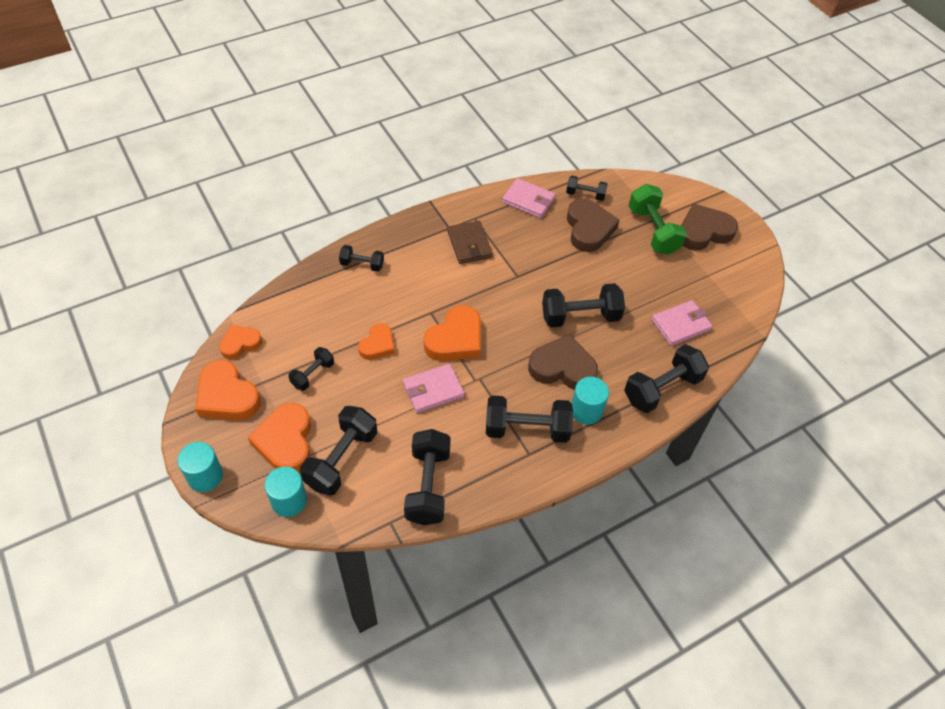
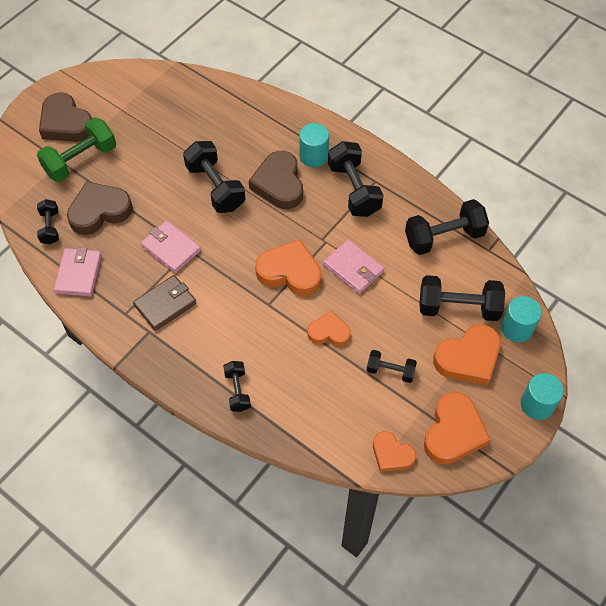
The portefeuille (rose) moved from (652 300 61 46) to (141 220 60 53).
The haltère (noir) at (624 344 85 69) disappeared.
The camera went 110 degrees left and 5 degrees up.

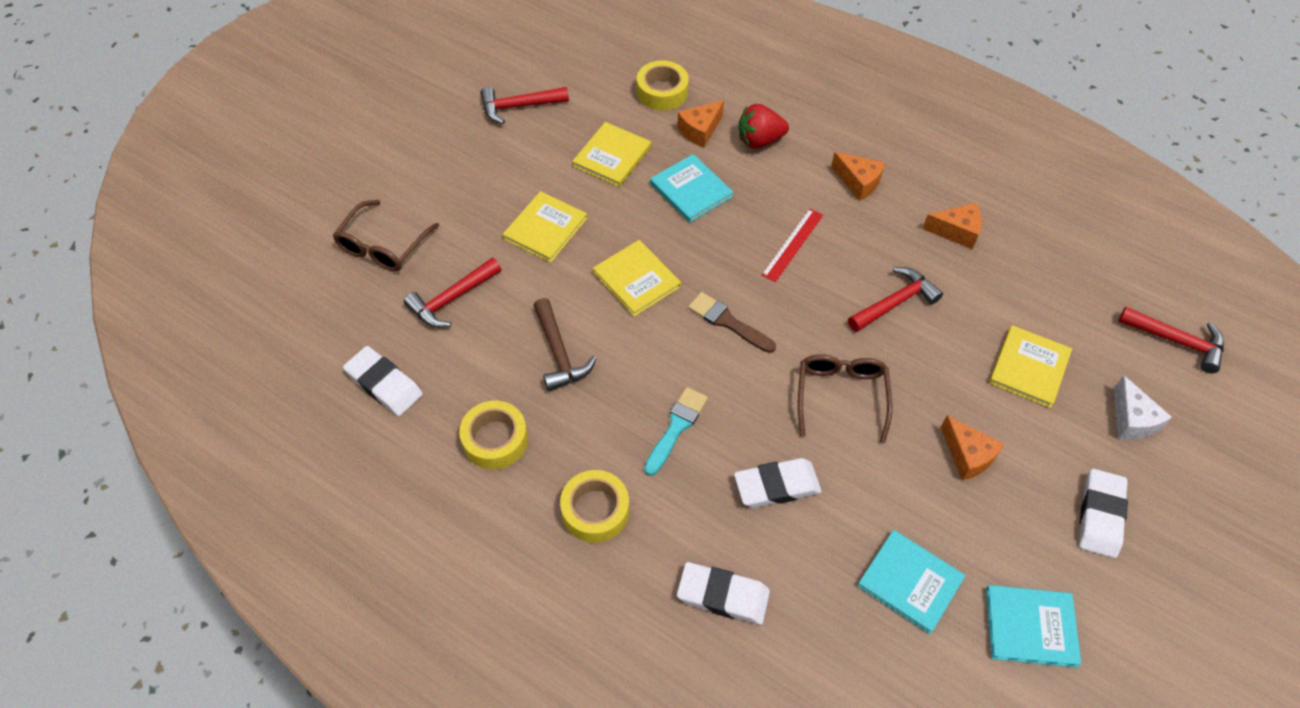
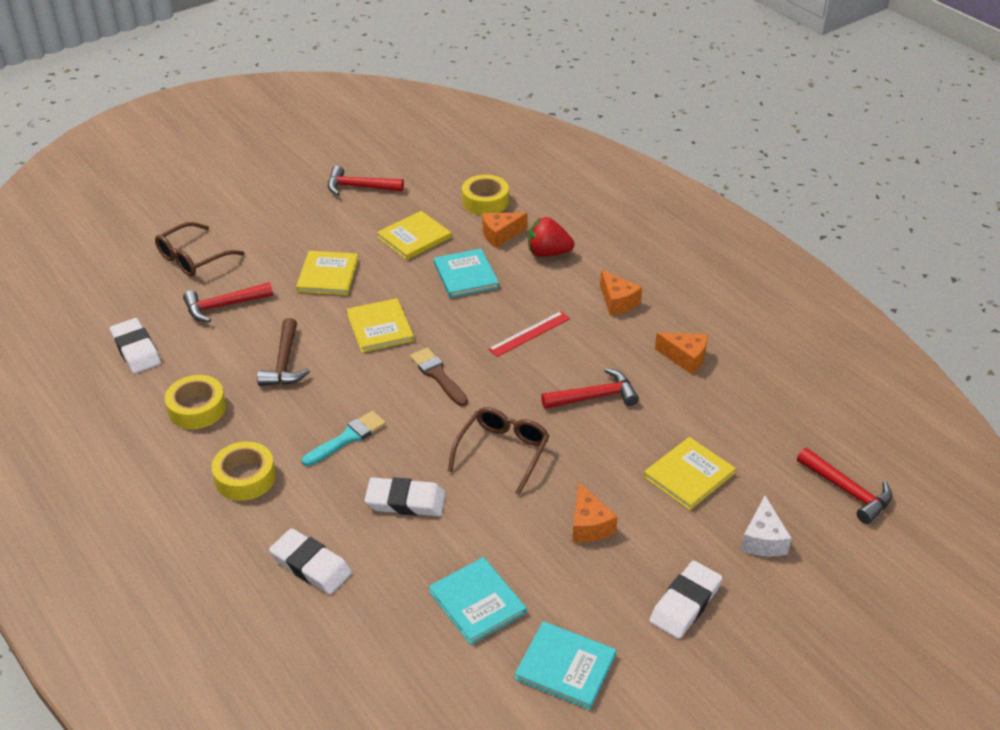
The livre (jaune) at (503 191 84 72) turned 45 degrees counterclockwise.
The camera went 20 degrees right and 15 degrees down.

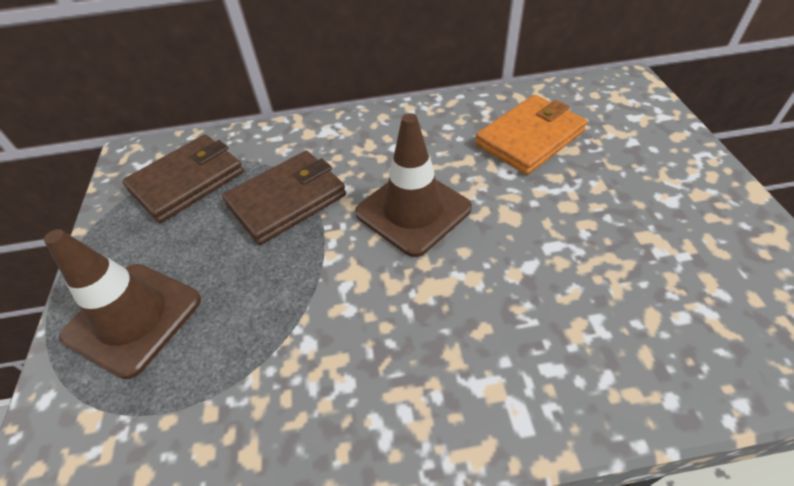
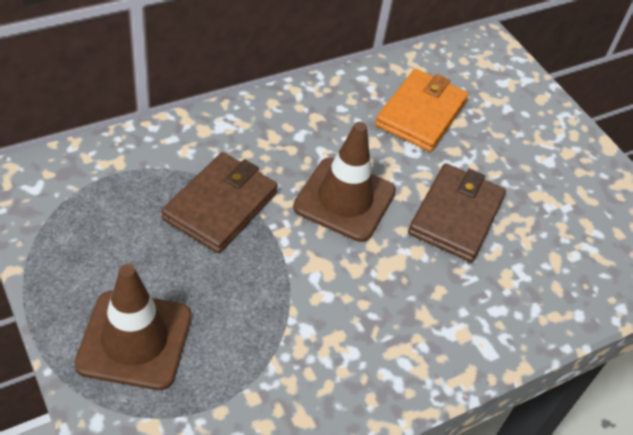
The portefeuille (marron) moved from (122 134 122 89) to (408 163 98 99).
The camera went 30 degrees left and 0 degrees up.

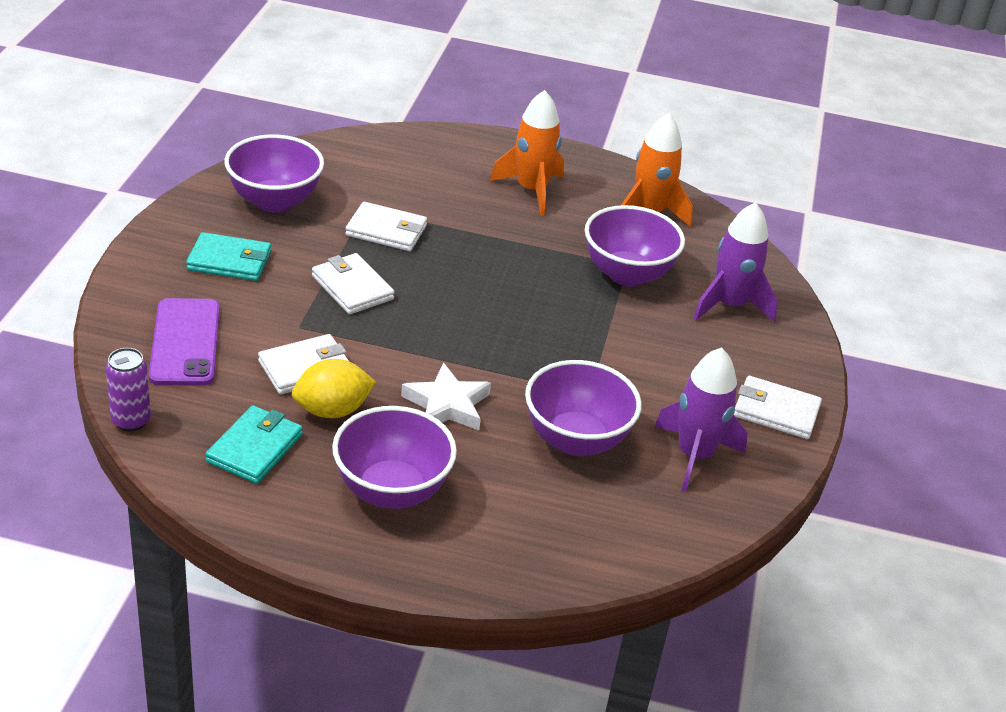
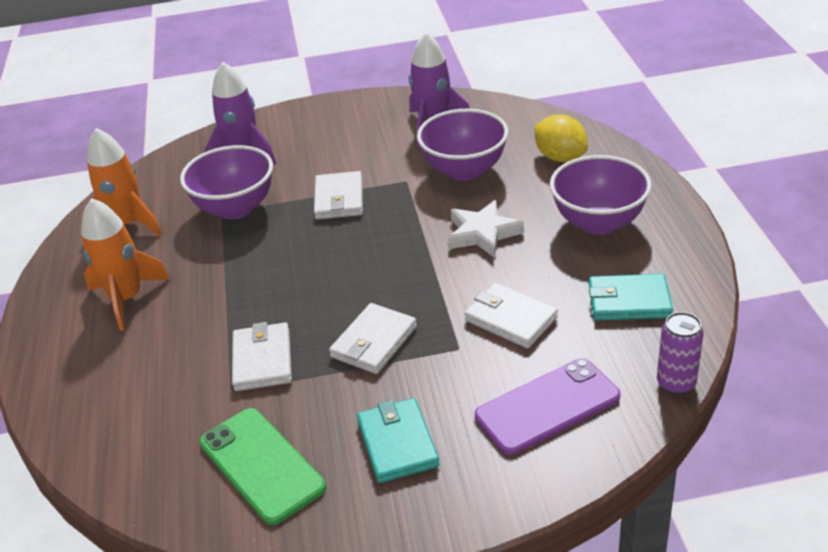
The bol (violet) at (224 134 100 79) was replaced by the téléphone (vert) at (200 408 126 117).
The citron (jaune) moved from (292 359 84 59) to (534 115 54 47).
The portefeuille (blanc) moved from (734 376 88 63) to (314 171 49 49).
The camera went 105 degrees left and 0 degrees up.

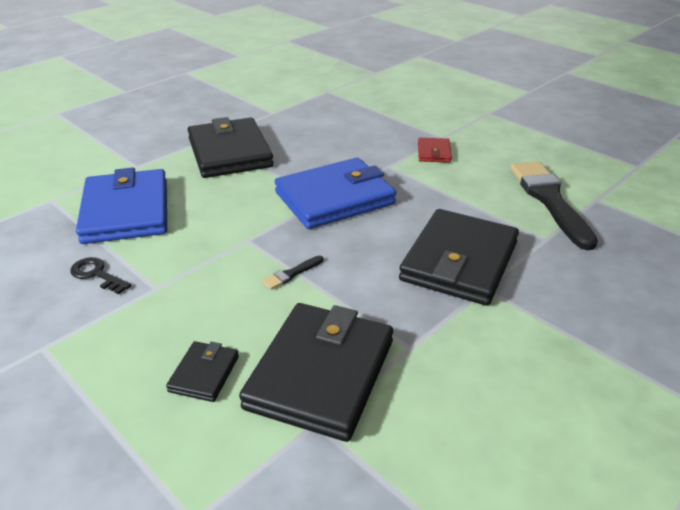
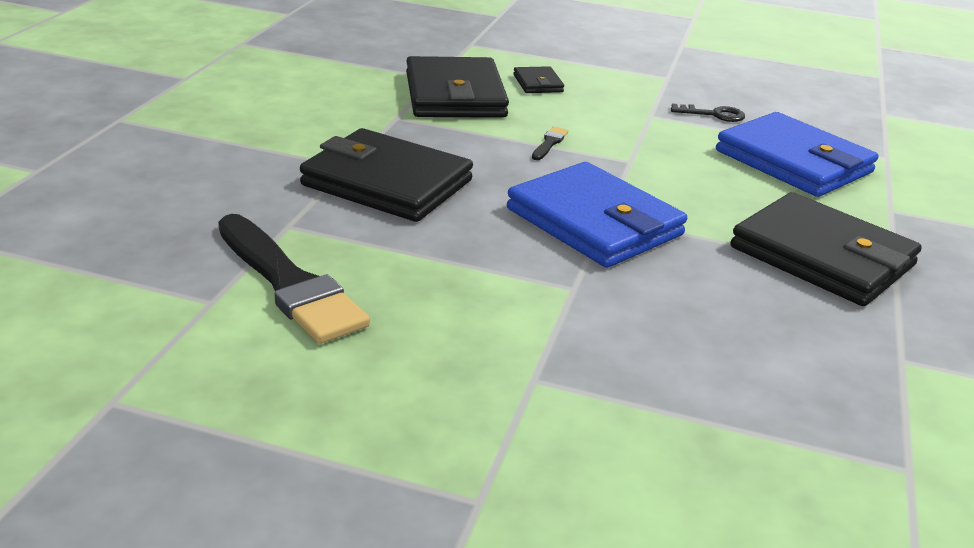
The portefeuille (rouge) at (418 138 34 25) disappeared.
The portefeuille (bleu) at (275 158 121 71) turned 75 degrees counterclockwise.
The portefeuille (noir) at (399 209 120 97) turned 60 degrees counterclockwise.
The camera went 150 degrees right and 5 degrees down.

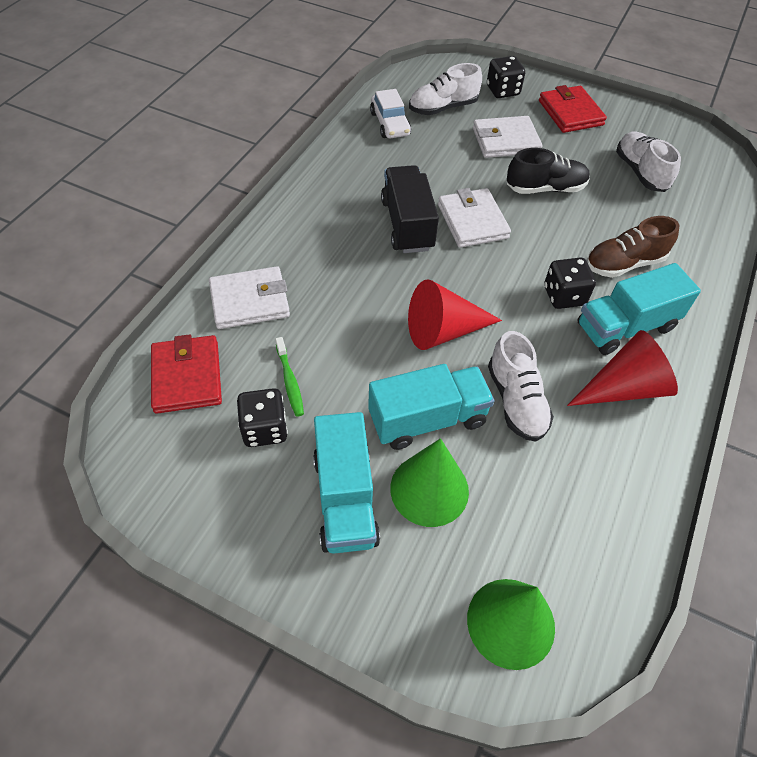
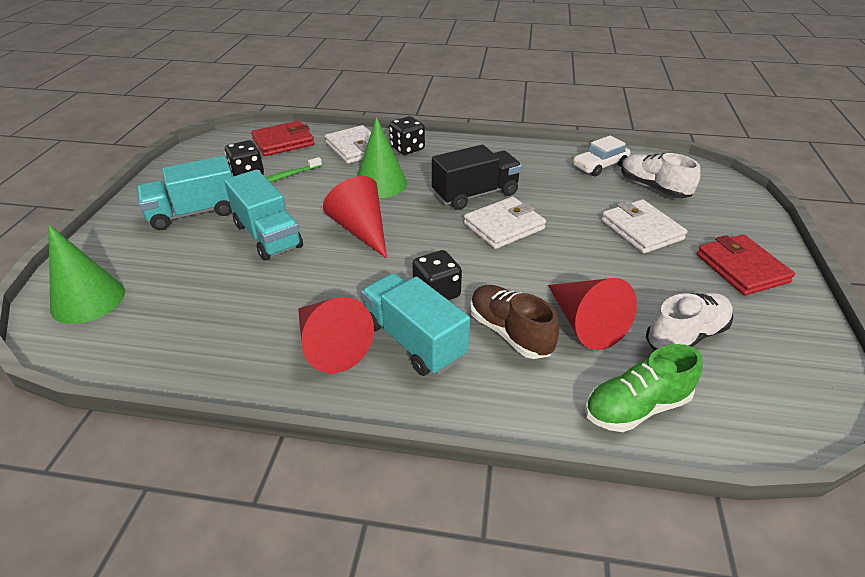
The dé (noir) moved from (487 56 38 42) to (389 116 36 39).
The portefeuille (rouge) at (539 85 68 48) turned 75 degrees counterclockwise.
The chaussure (noir) at (507 148 83 46) disappeared.
The chaussure (blanc) at (488 331 66 111) disappeared.
The cône (vert) moved from (390 438 79 89) to (357 117 50 81).
The cône (rouge) at (548 278 89 72) appeared.
The chaussure (vert) at (585 344 117 88) appeared.
The camera went 75 degrees right and 15 degrees down.

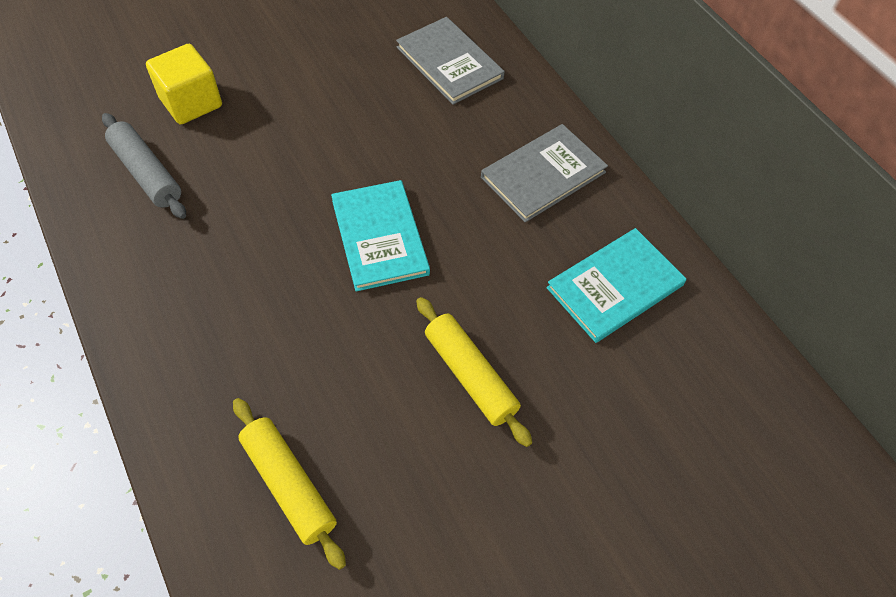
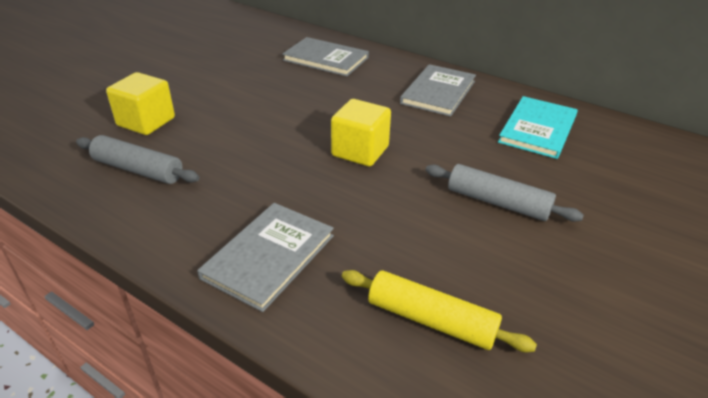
The livre (turquoise) at (331 180 99 112) was replaced by the cube (jaune) at (331 99 60 67).
The rouleau à pâtisserie (jaune) at (416 297 116 150) became the rouleau à pâtisserie (gris) at (426 164 158 57).
The livre (gris) at (197 203 137 109) appeared.
The camera went 25 degrees left and 20 degrees down.

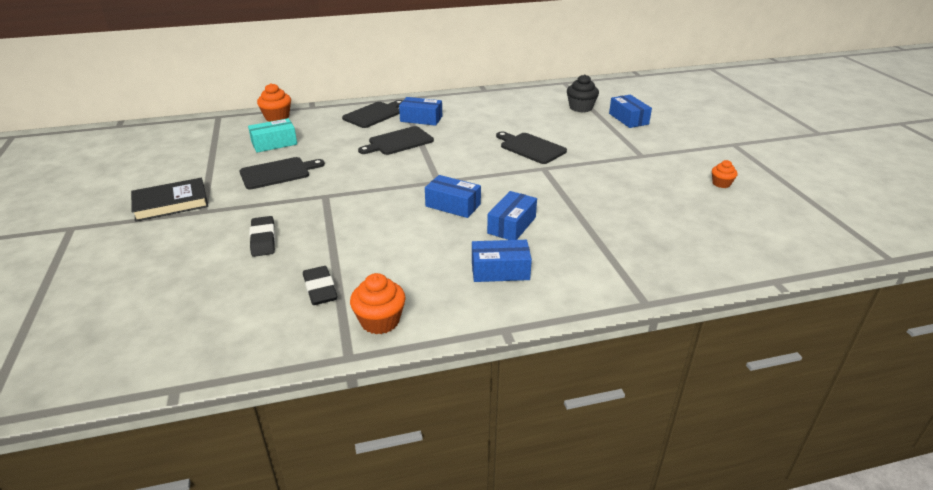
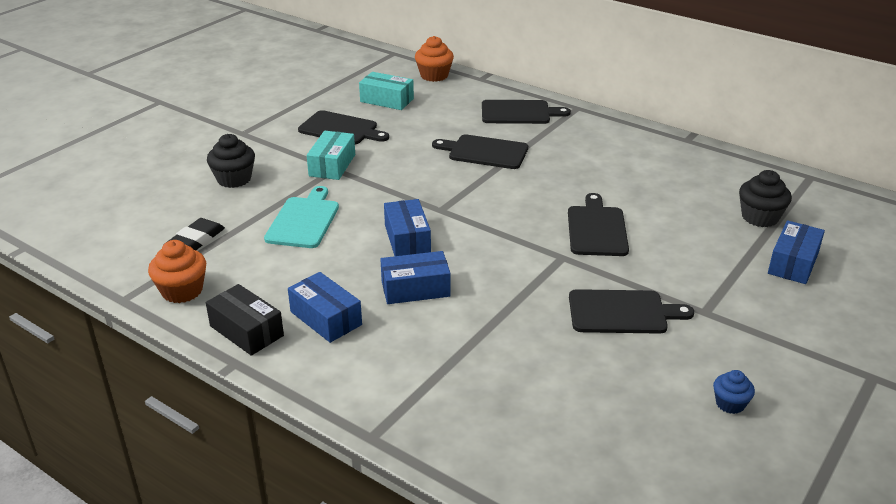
The boîte (bleu) at (399 97 43 29) disappeared.
The muffin (orange) at (712 160 25 28) became the muffin (bleu) at (713 370 42 44).
The livre (noir) at (131 178 77 44) disappeared.
The gomme (noir) at (249 216 26 41) was replaced by the muffin (noir) at (207 134 48 54).
The boîte (turquoise) at (307 131 48 49) appeared.
The planche à découper (turquoise) at (264 186 75 62) appeared.
The boîte (noir) at (206 284 78 72) appeared.
The planche à découper (noir) at (569 289 125 45) appeared.
The camera went 50 degrees right and 0 degrees up.

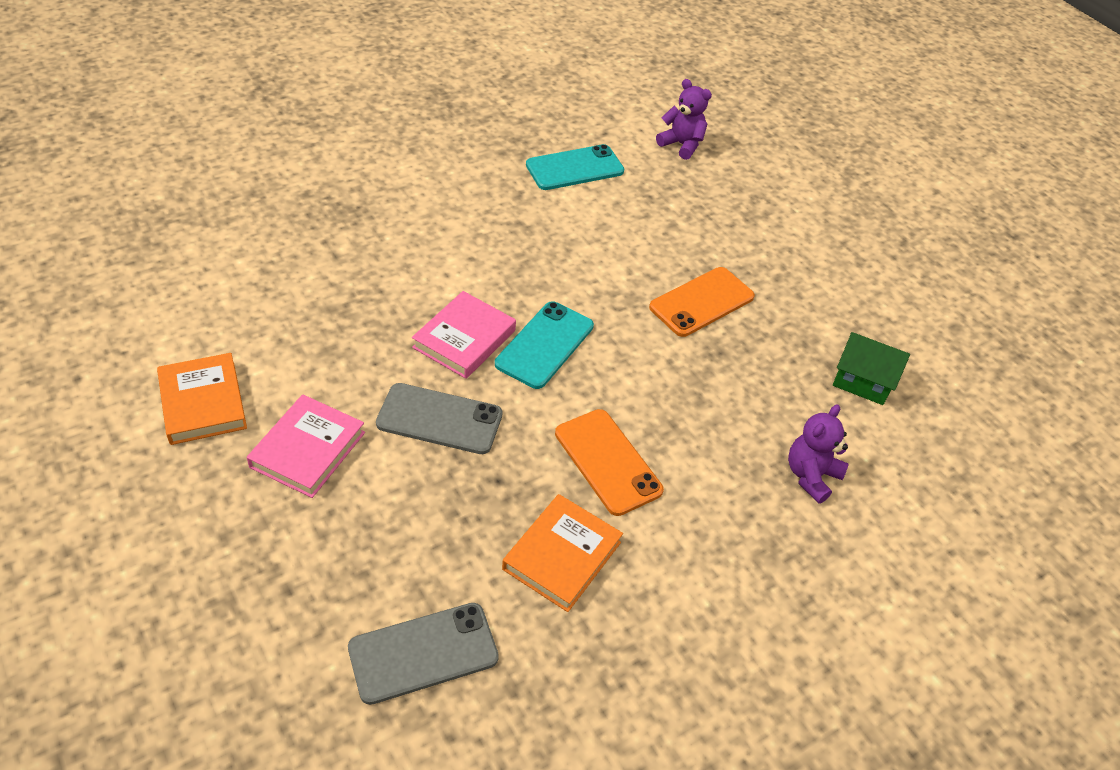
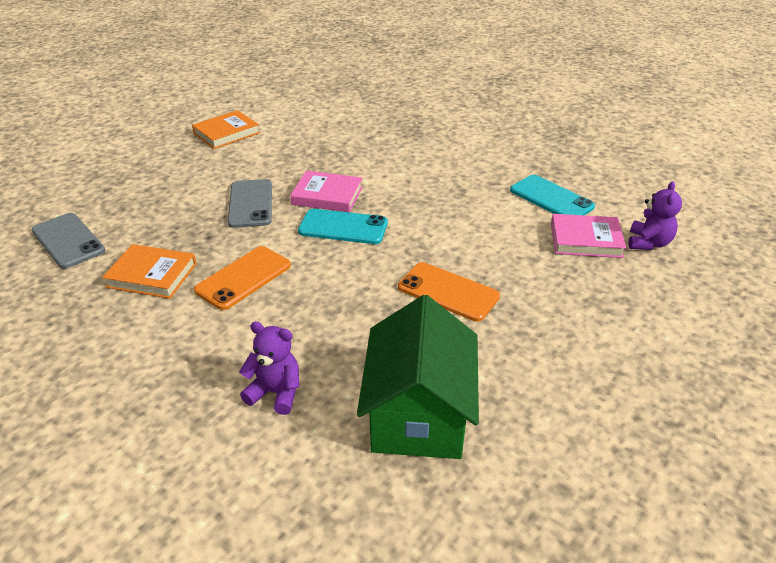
The maison (vert) at (833 332 77 73) changed to 1.85 times the size.
The livre (rose) moved from (247 394 118 104) to (551 214 75 44).
The camera went 75 degrees right and 10 degrees down.

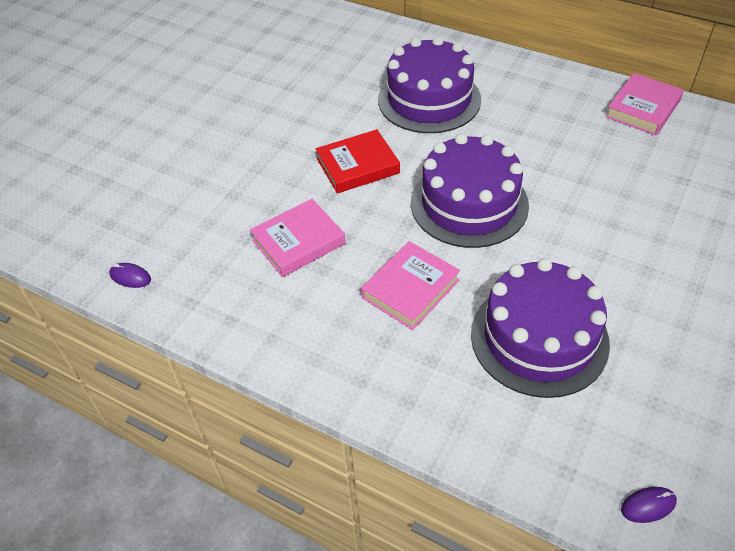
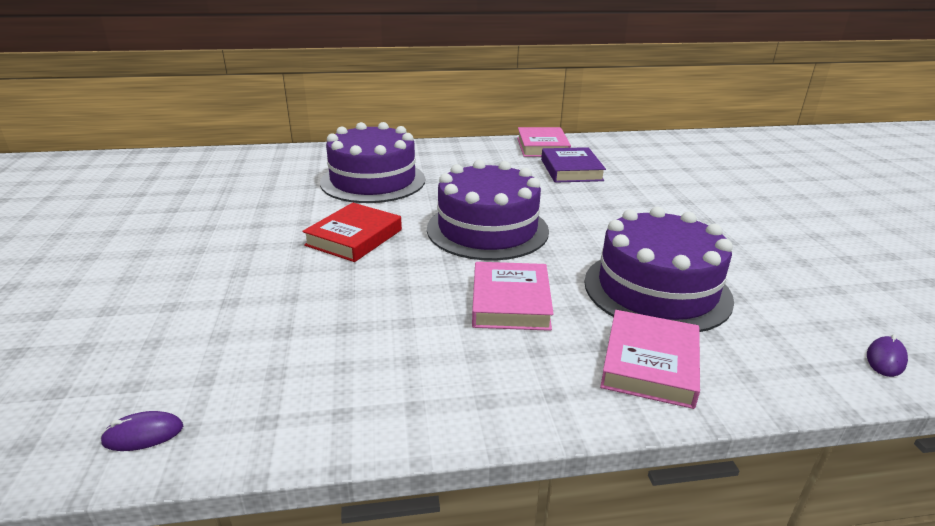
The livre (rose) moved from (250 199 95 78) to (600 310 100 99).
The livre (violet) at (541 147 65 36) appeared.
The camera went 40 degrees left and 20 degrees down.

